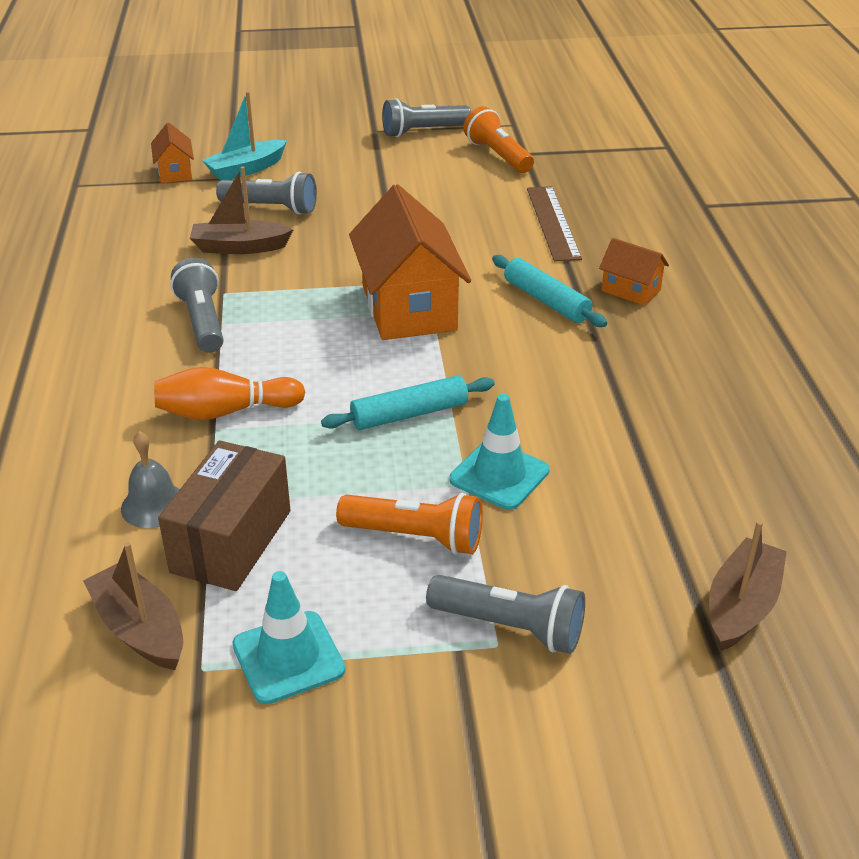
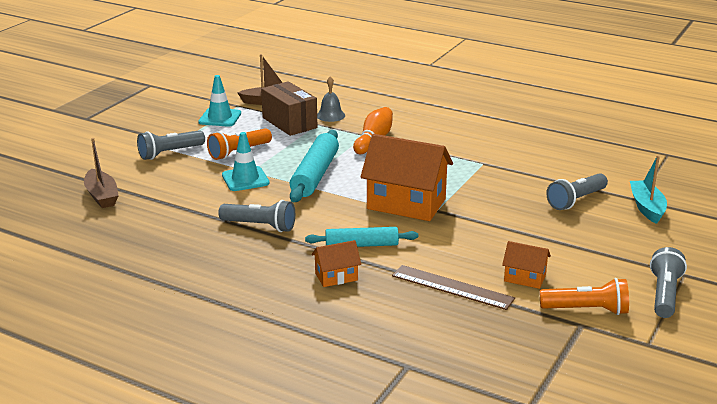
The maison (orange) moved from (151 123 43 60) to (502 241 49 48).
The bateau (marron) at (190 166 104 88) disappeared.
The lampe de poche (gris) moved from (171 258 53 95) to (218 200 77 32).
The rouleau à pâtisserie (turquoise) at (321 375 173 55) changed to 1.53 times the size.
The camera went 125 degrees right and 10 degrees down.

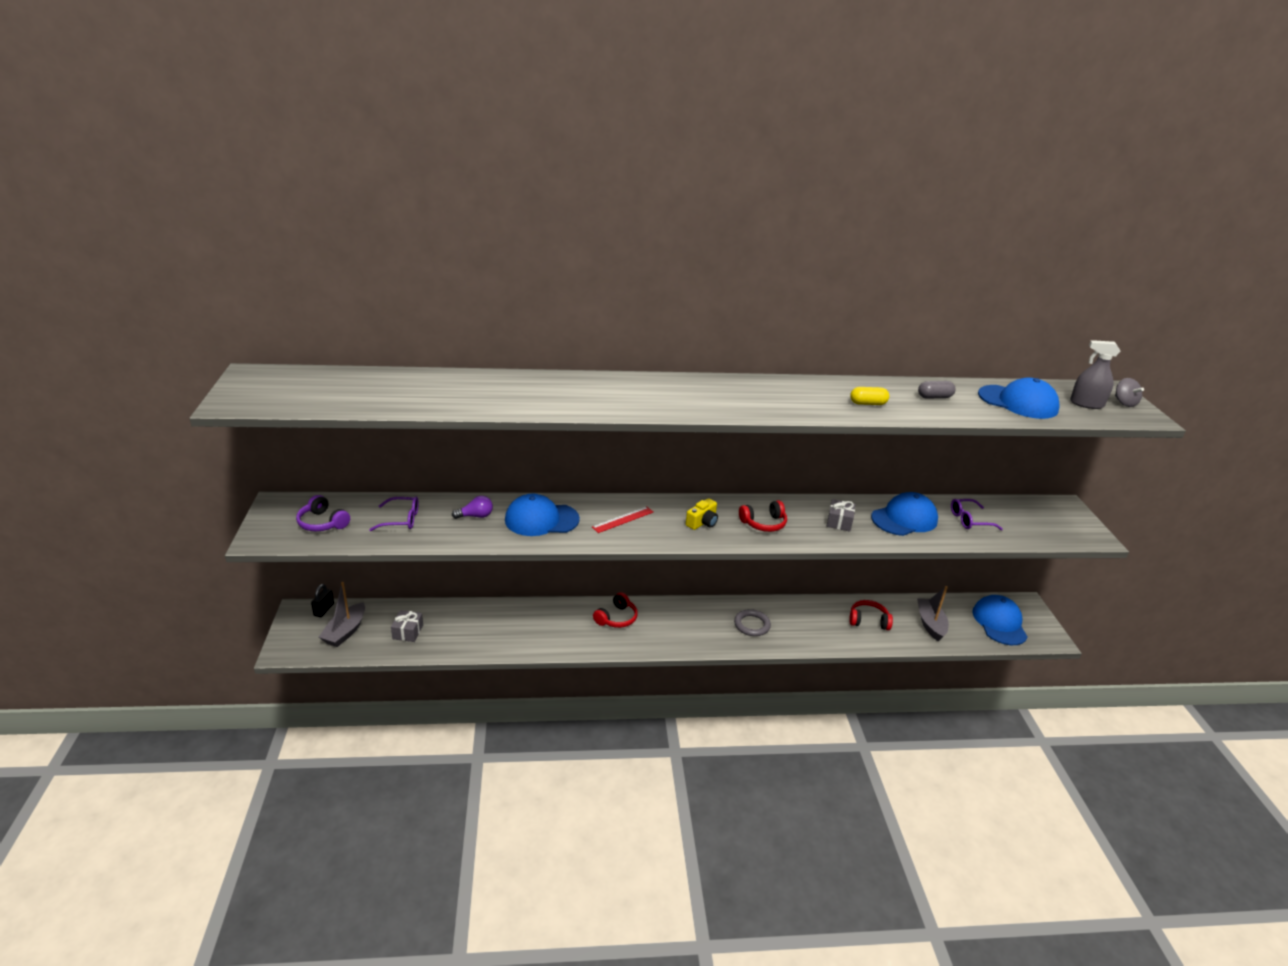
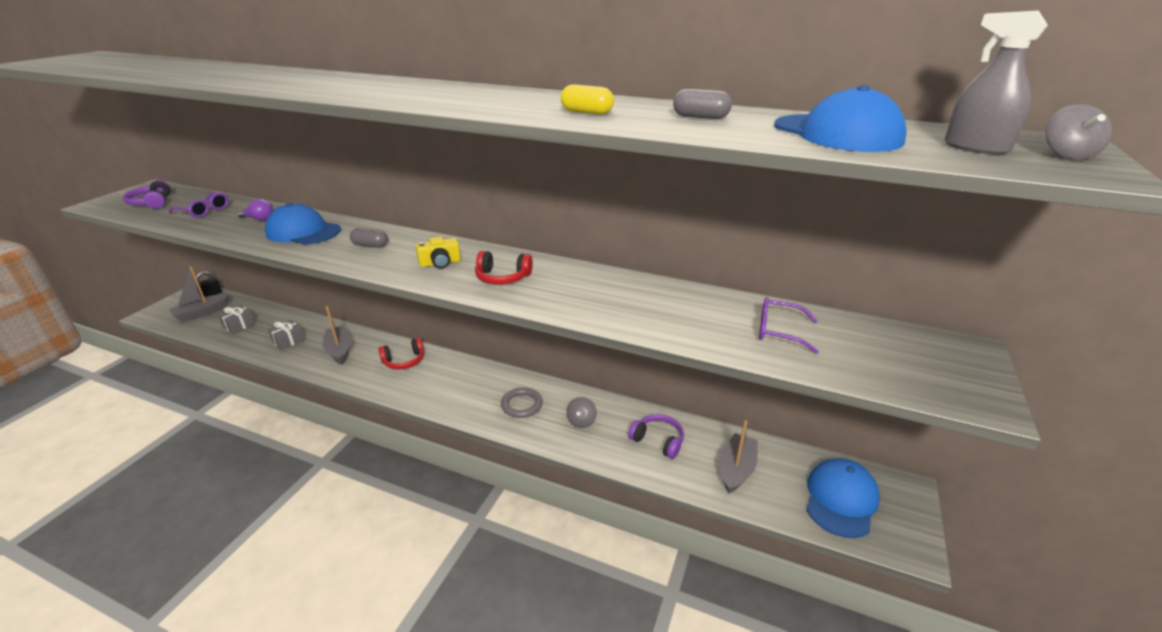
The casquette (bleu) at (871 492 67 44) disappeared.
The cadeau (gris) moved from (827 499 29 33) to (268 320 37 30).
The règle (rouge) at (592 506 61 27) was replaced by the gélule (gris) at (350 228 38 20).
The casque audio (rouge) at (849 600 44 30) became the casque audio (violet) at (628 414 56 45).
The bateau (gris) at (323 306 29 59) appeared.
The toupie (gris) at (566 397 31 31) appeared.
The camera went 30 degrees right and 0 degrees up.

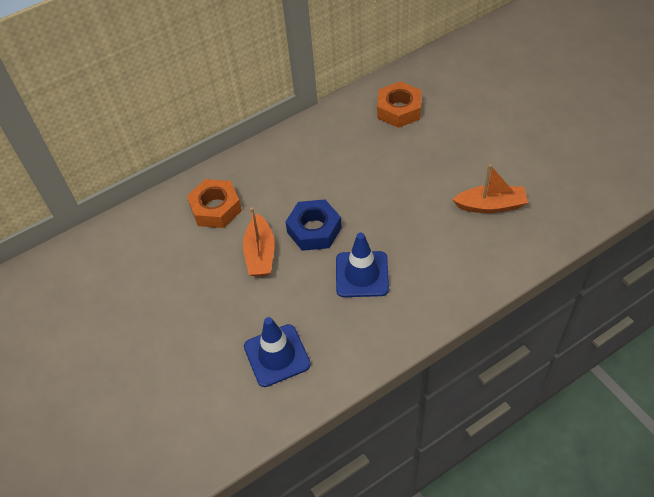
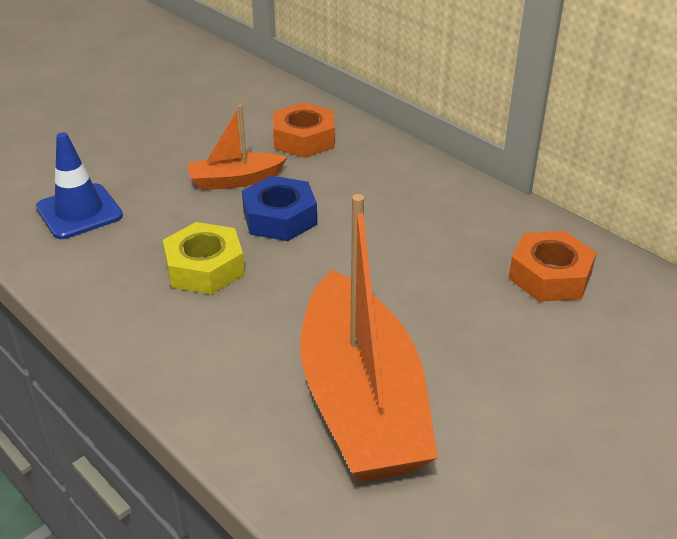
The bateau (orange) at (452 164 76 49) changed to 2.03 times the size.
The cône de chantier (bleu) at (336 233 53 64) was replaced by the écrou (jaune) at (163 222 82 73).
The camera went 75 degrees right and 15 degrees down.

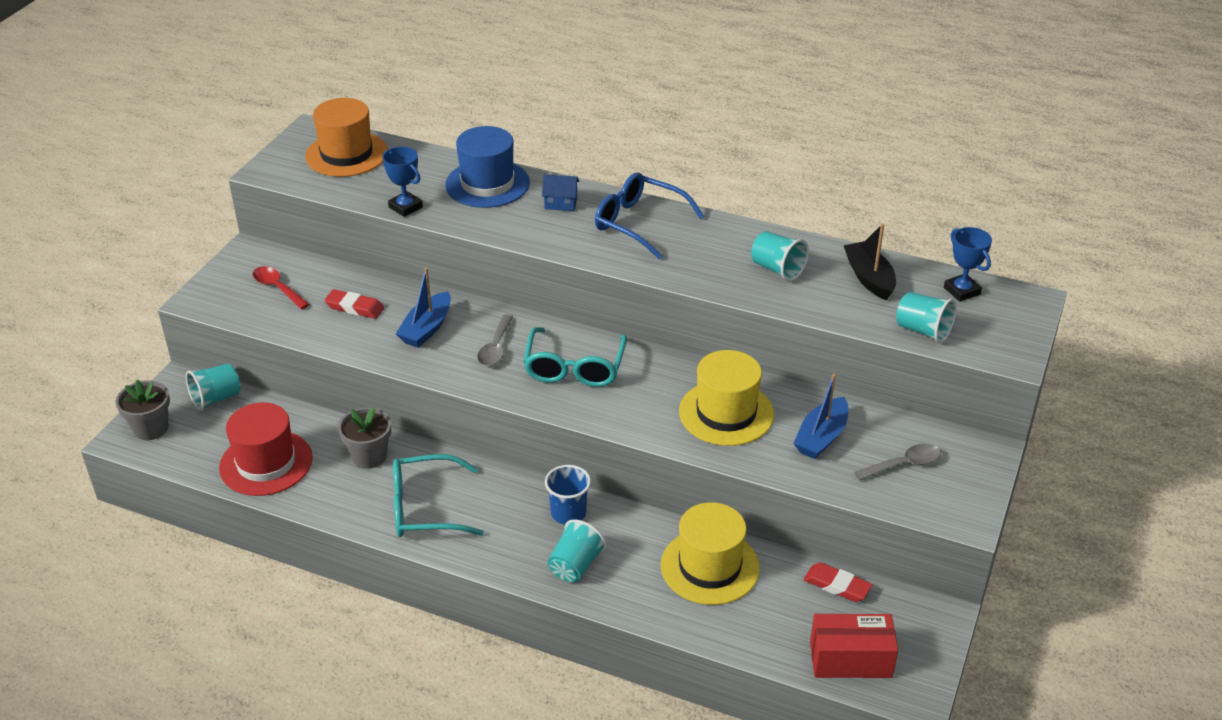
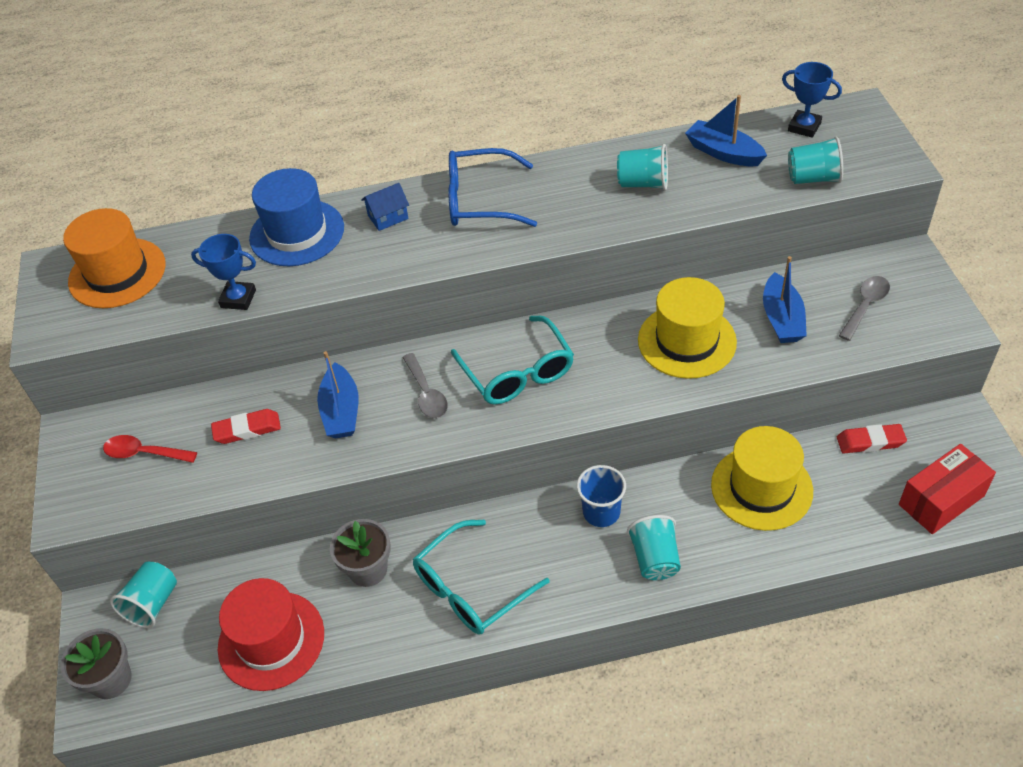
The bateau (noir) at (843 224 53 76) became the bateau (bleu) at (685 95 82 71).
The camera went 30 degrees left and 10 degrees up.

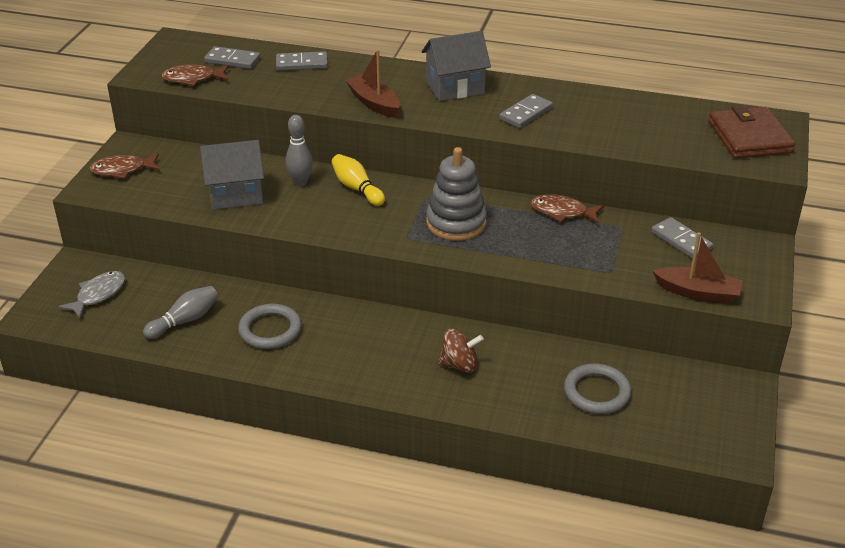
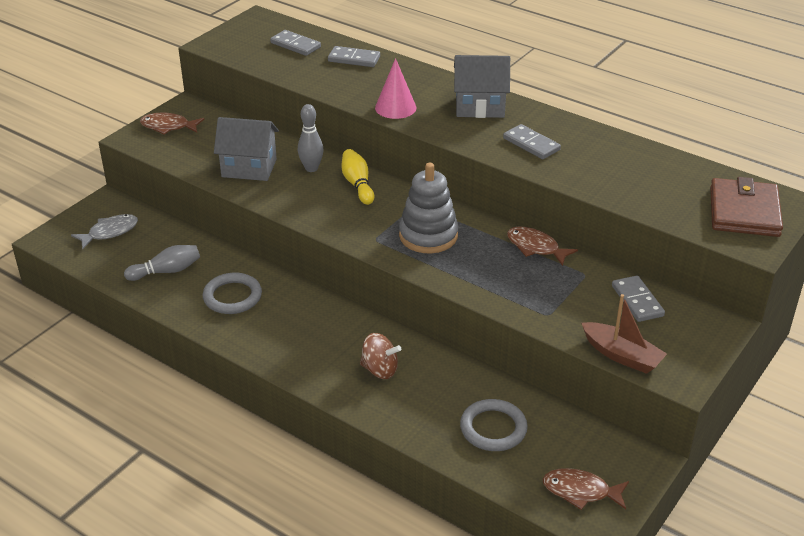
The bateau (marron) at (345 49 55 69) was replaced by the cône (rose) at (375 58 41 61).
The poisson (marron) moved from (161 64 68 22) to (543 468 86 42).
The domino (gris) at (499 94 54 34) turned 75 degrees clockwise.
The camera went 20 degrees right and 0 degrees up.

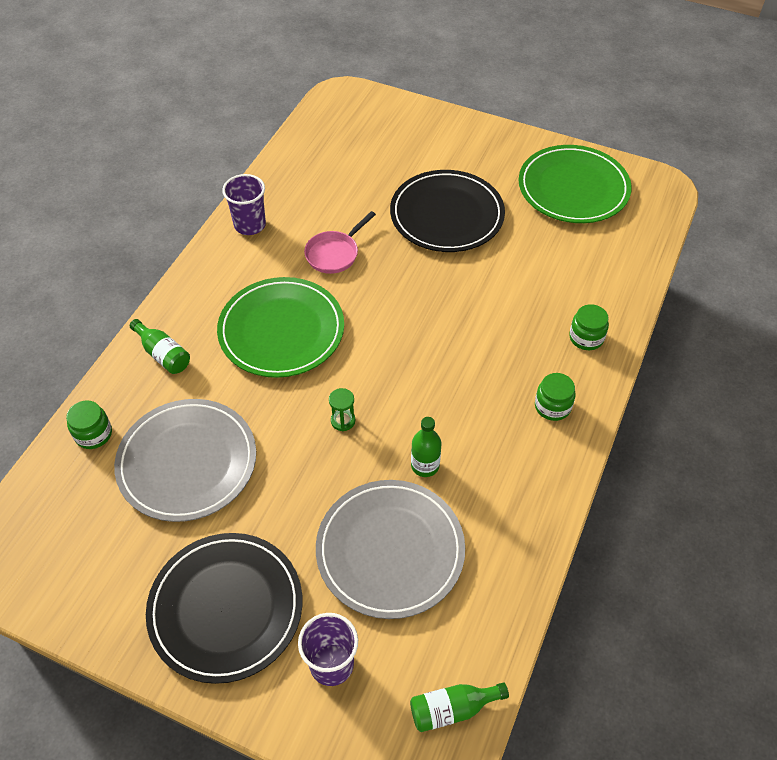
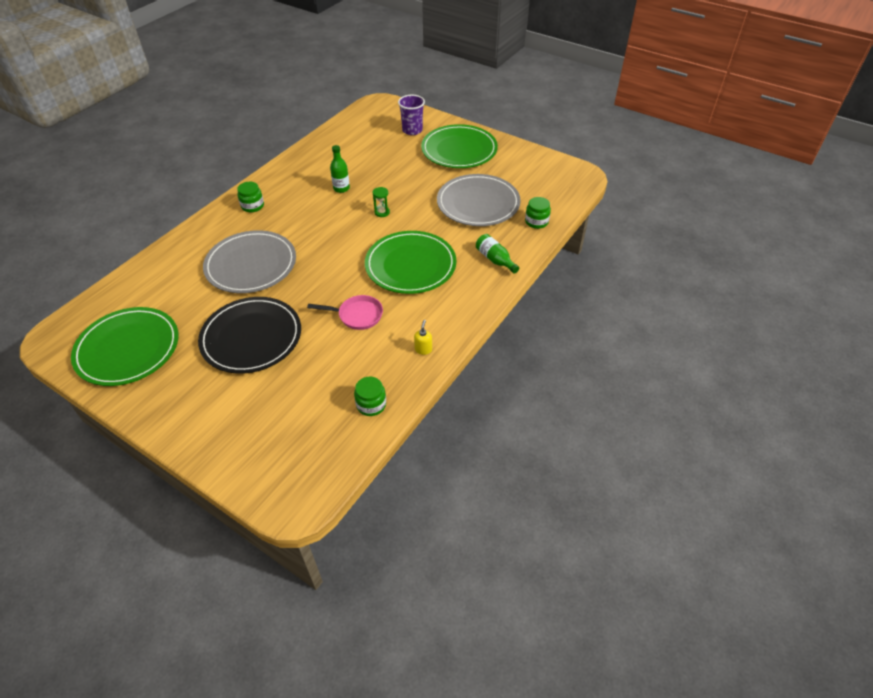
The gobelet (violet) at (222 174 44 61) was replaced by the distributeur de savon (jaune) at (414 320 18 35).
The poêle (rose) at (304 211 72 63) turned 45 degrees clockwise.
The bocal (vert) moved from (569 304 40 46) to (354 376 32 40).
The assiette (gris) moved from (316 480 149 139) to (203 230 93 63).
The assiette (noir) at (146 533 156 151) became the assiette (vert) at (421 124 77 44).
The bouteille (vert) at (410 682 99 50) disappeared.
The camera went 170 degrees left and 5 degrees down.

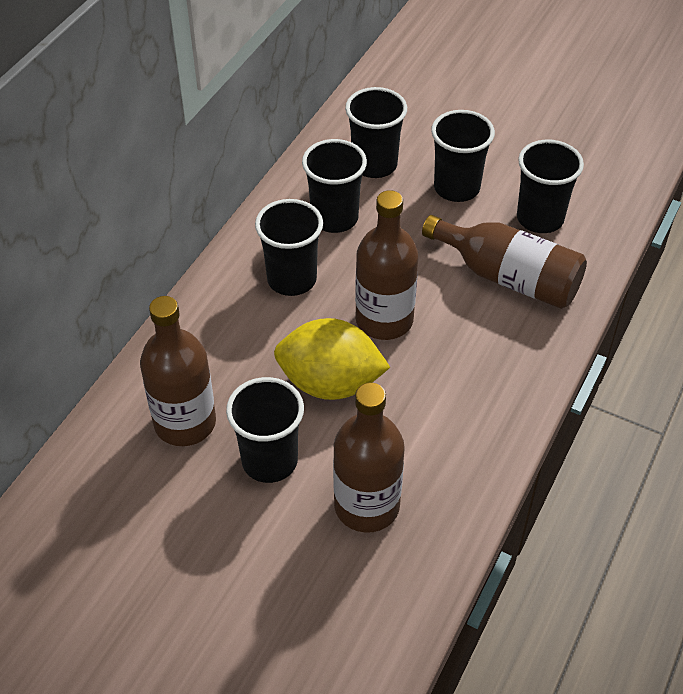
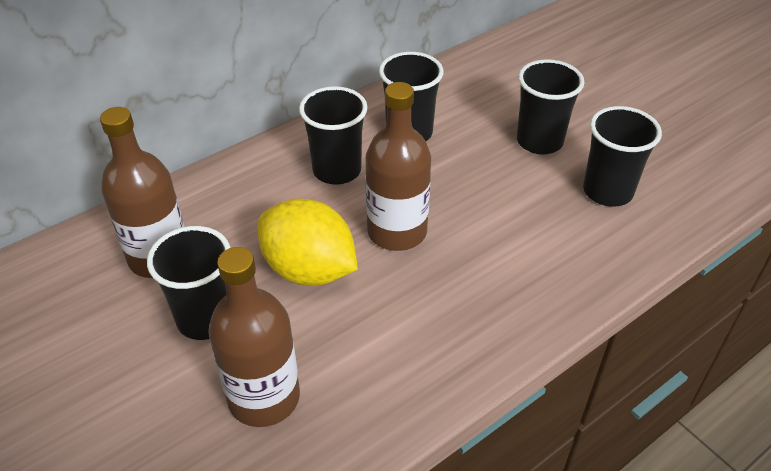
The gobelet (noir) at (345 87 62 91) disappeared.
The bouteille (marron) at (422 215 165 94) disappeared.
The camera went 25 degrees right and 5 degrees down.

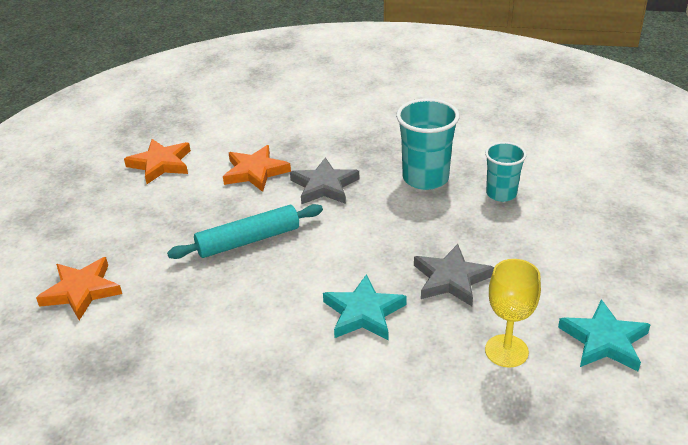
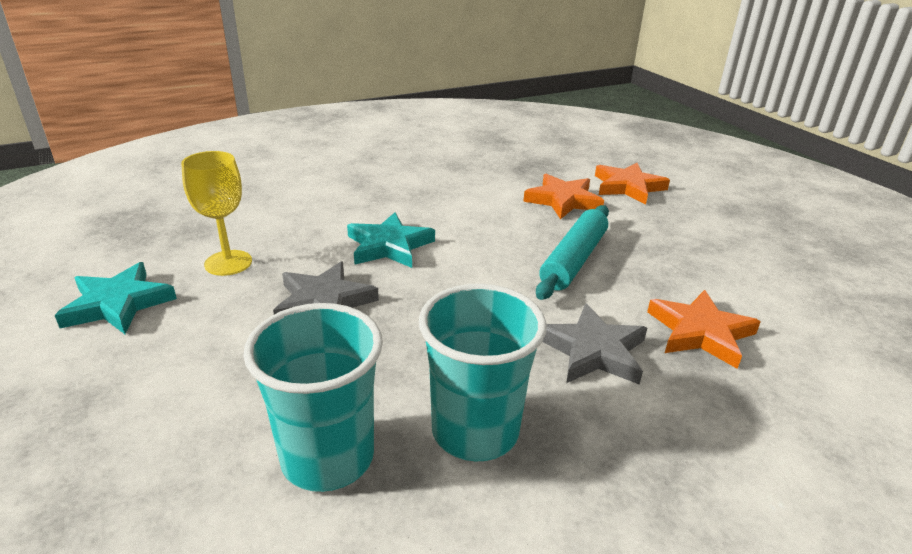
The étoile (orange) moved from (124 139 67 45) to (523 174 81 45).
The gobelet (turquoise) at (485 142 42 60) changed to 1.56 times the size.
The camera went 140 degrees right and 5 degrees down.

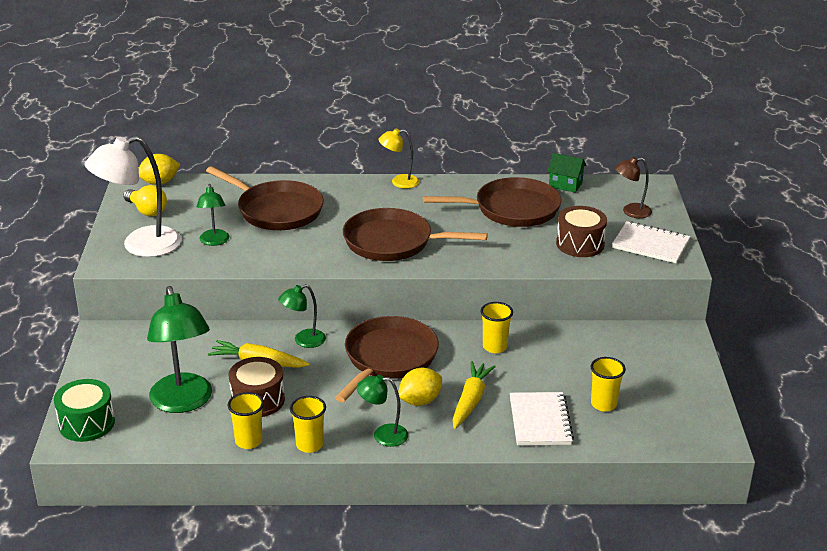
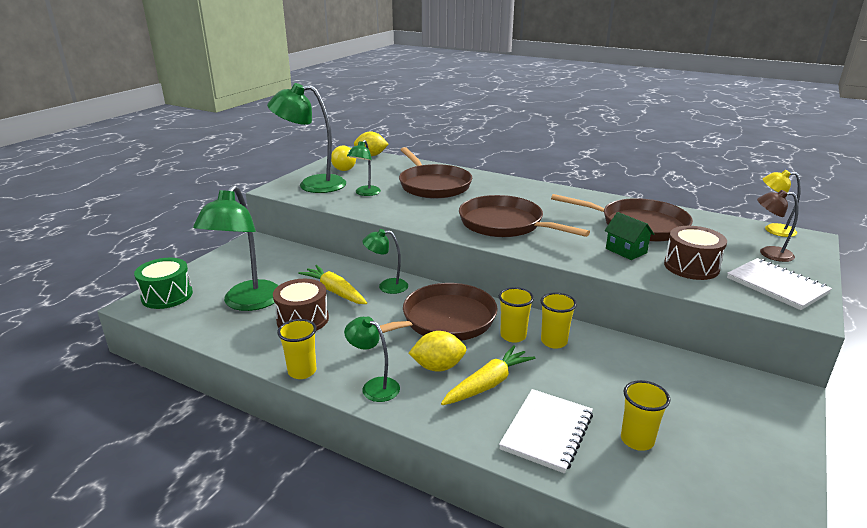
The lampe (jaune) moved from (378 128 41 61) to (763 170 38 67).
The lampe (blanc) at (85 136 96 121) became the lampe (vert) at (267 83 79 110).
The maison (vert) moved from (547 153 40 40) to (605 212 49 48).
The gobelet (jaune) moved from (228 392 36 57) to (499 287 35 56).
The camera went 30 degrees right and 5 degrees down.

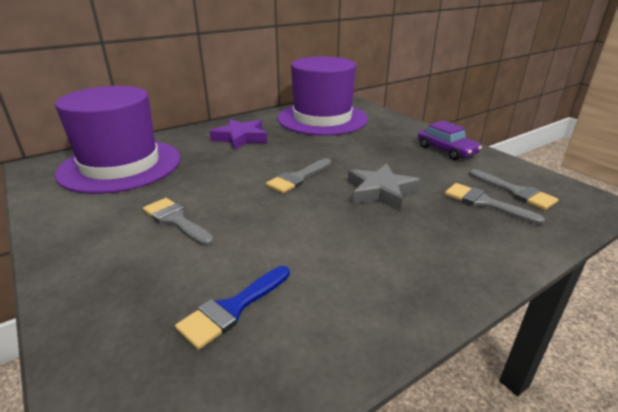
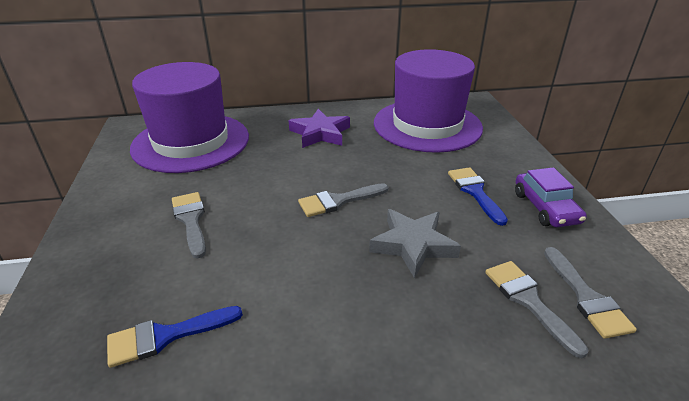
The pinceau (bleu) at (448 167 60 59) appeared.
The camera went 25 degrees right and 5 degrees up.

